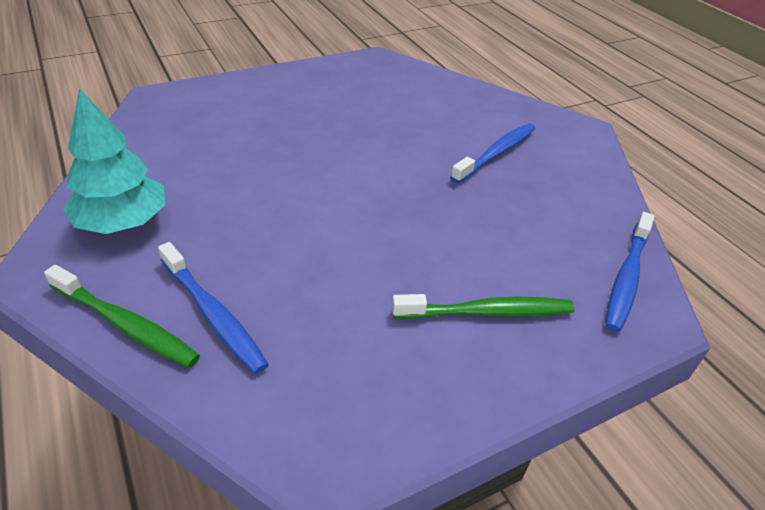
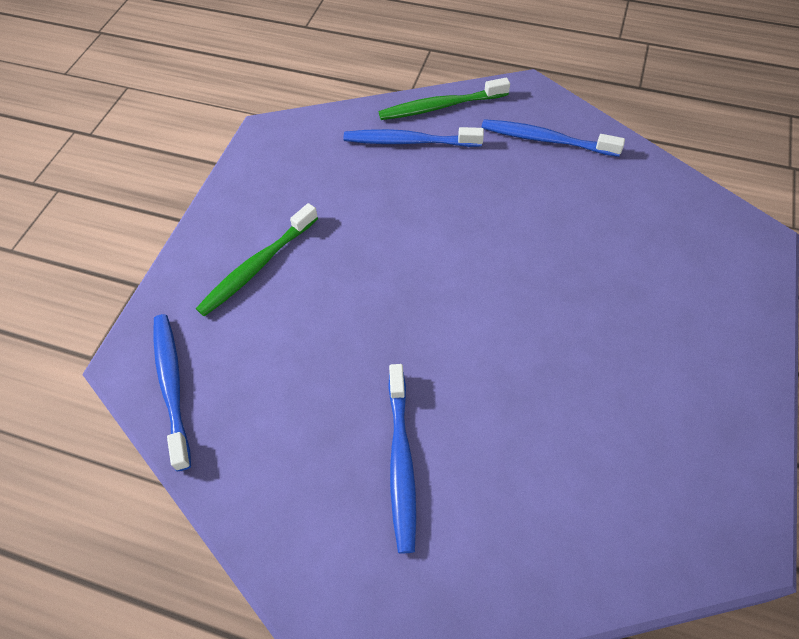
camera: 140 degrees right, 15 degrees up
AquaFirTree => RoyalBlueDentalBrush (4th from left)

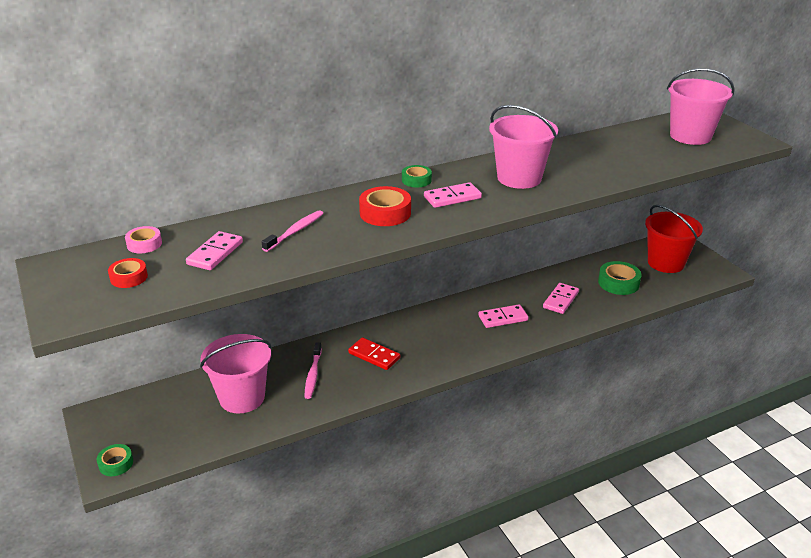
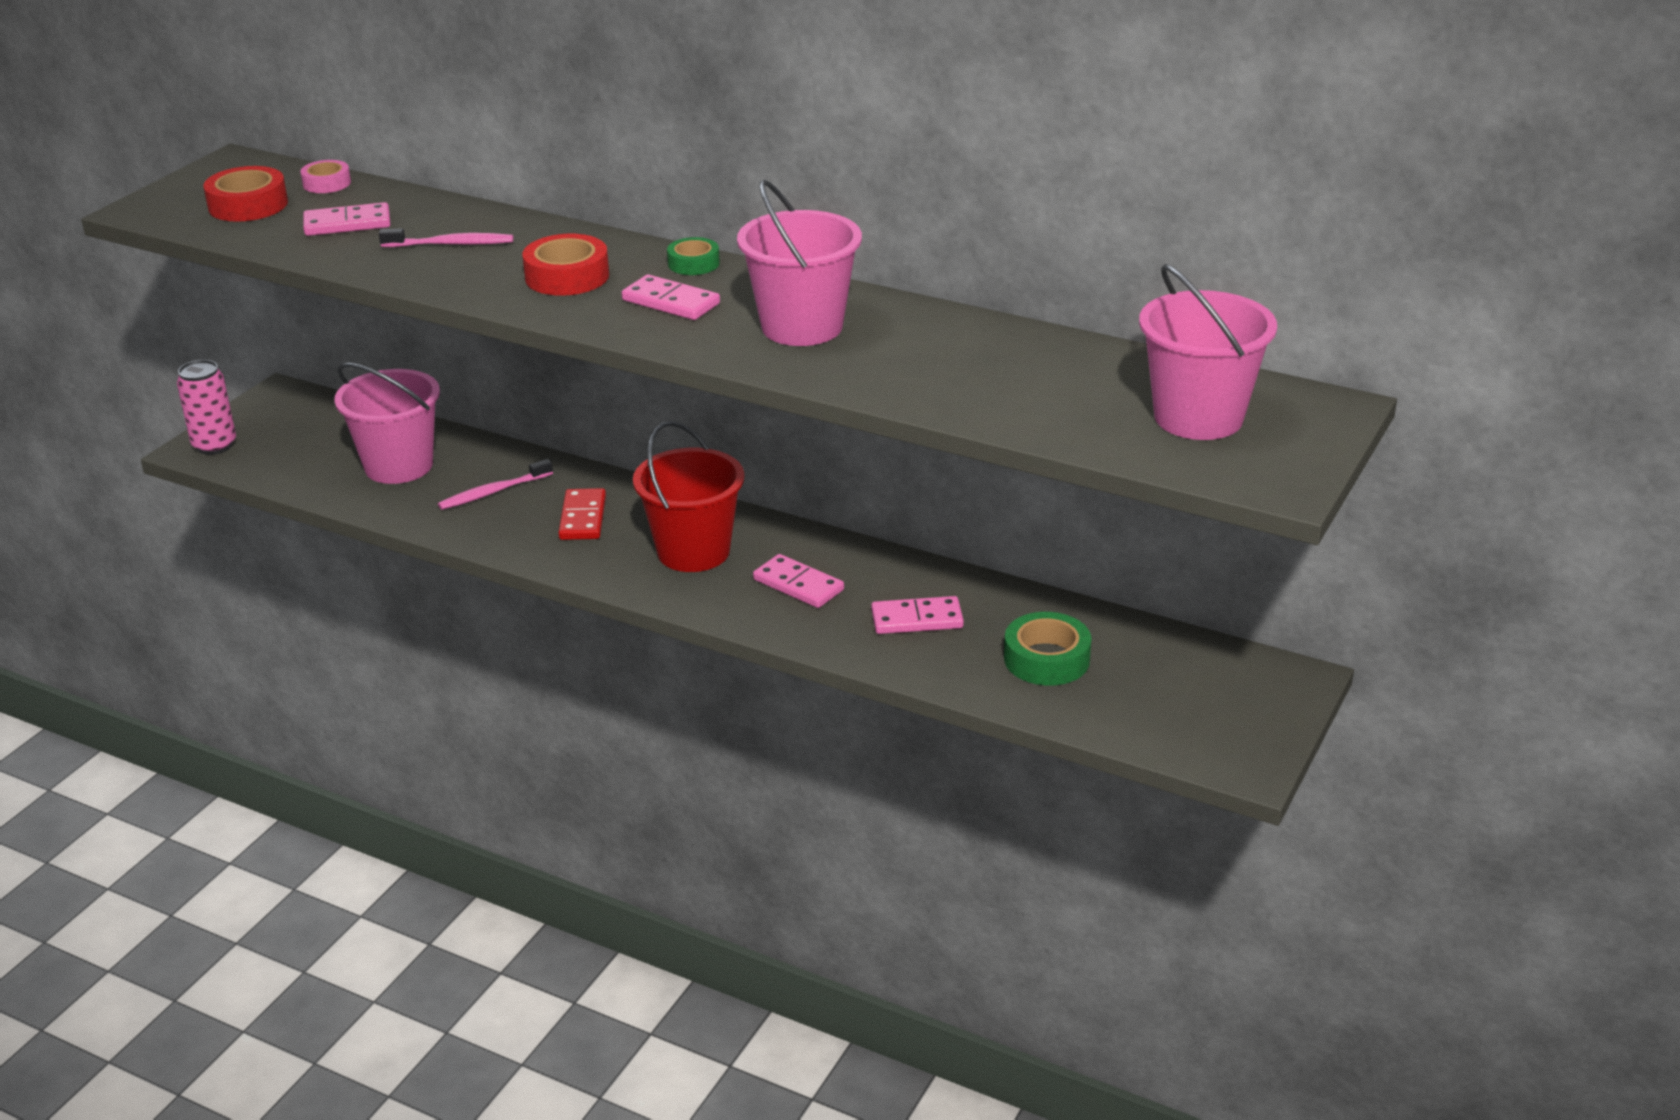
camera: 55 degrees right, 0 degrees up
RedBucket, moved
RedRollOfTape (1st from left), x1.61
LeafGreenRollOfTape (1st from left) => PinkTin

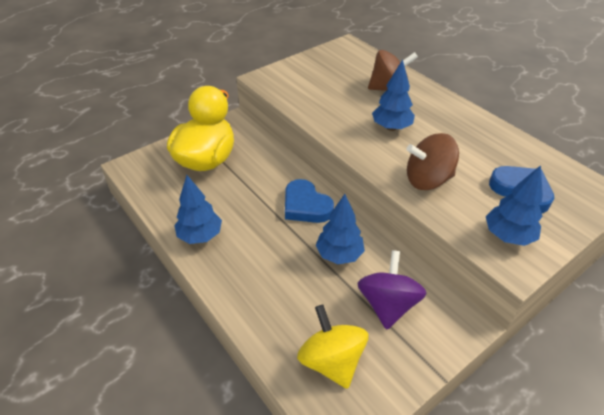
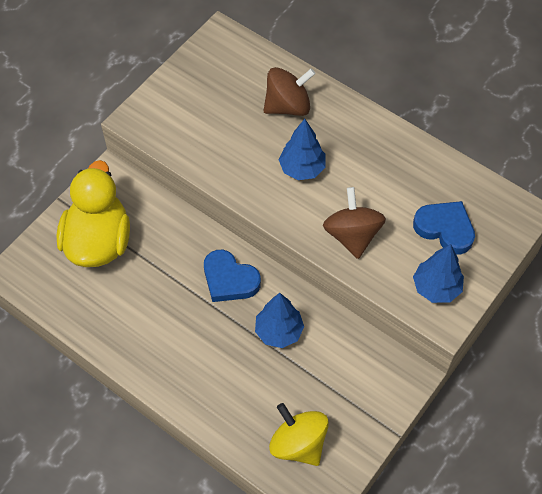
camera: 15 degrees left, 15 degrees up
BrownToyTop (2nd from left), 105 degrees clockwise
RoyalBlueFirTree (1st from left) => nothing
RoyalPurpleToyTop => nothing

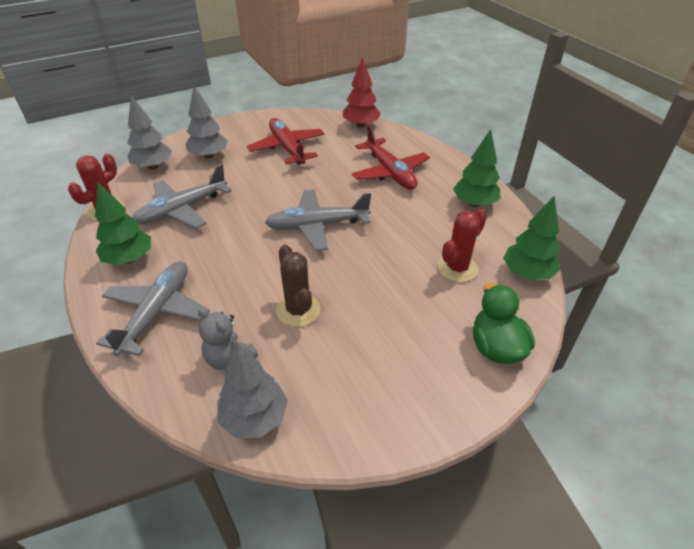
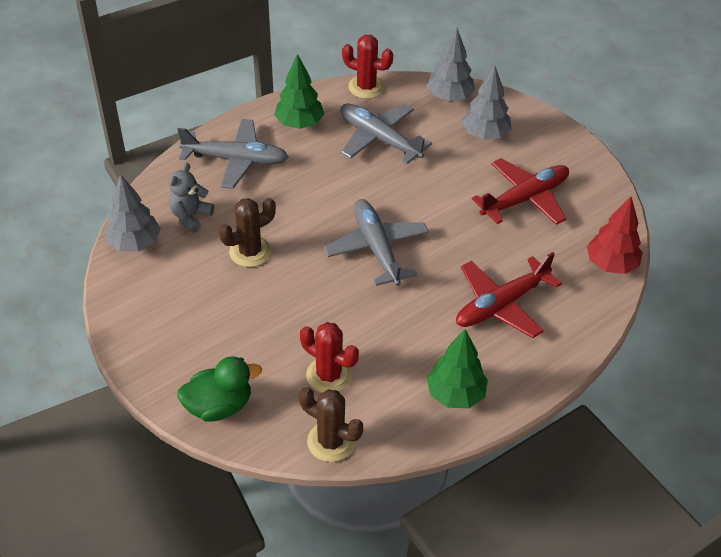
camera: 80 degrees right, 5 degrees up
LeafGreenFirTree (3rd from left) => BrownSaguaroCactus (2nd from left)

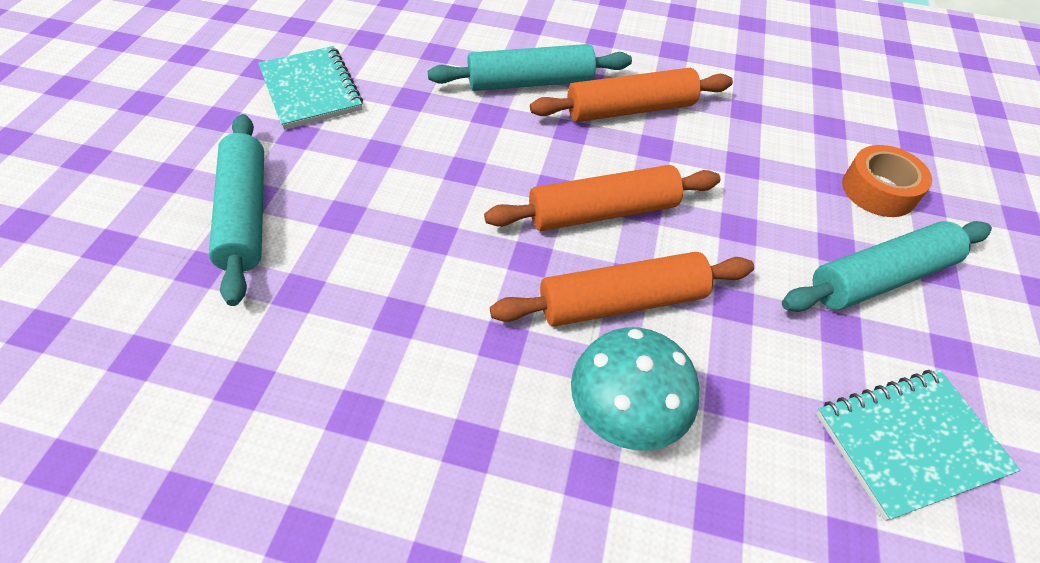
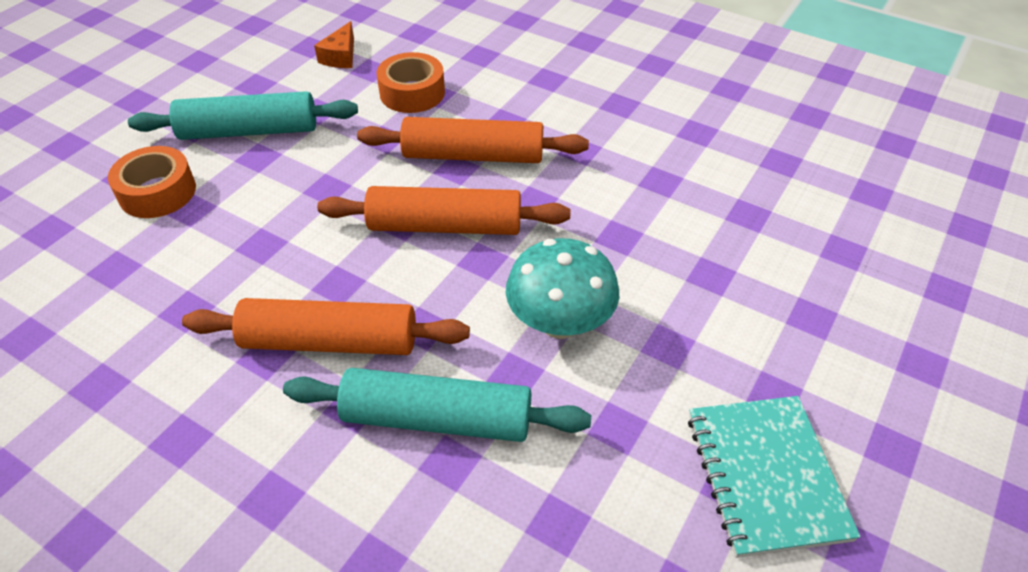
camera: 160 degrees left, 5 degrees down
AquaRollingPin (1st from left) => nothing
AquaMushroom, moved
AquaNotepad (2nd from left) => OrangeCheese
nothing => OrangeRollOfTape (2nd from left)

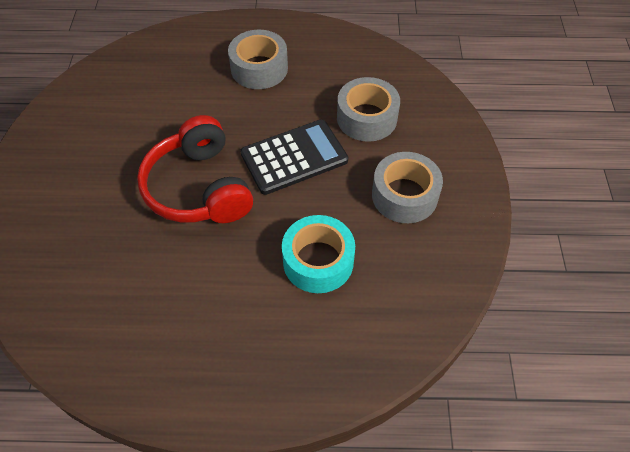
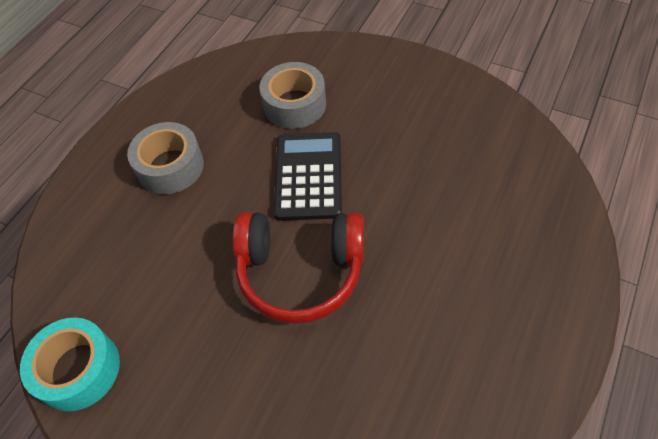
camera: 60 degrees left, 0 degrees up
GreyRollOfTape (3rd from left) => nothing
AquaRollOfTape, moved

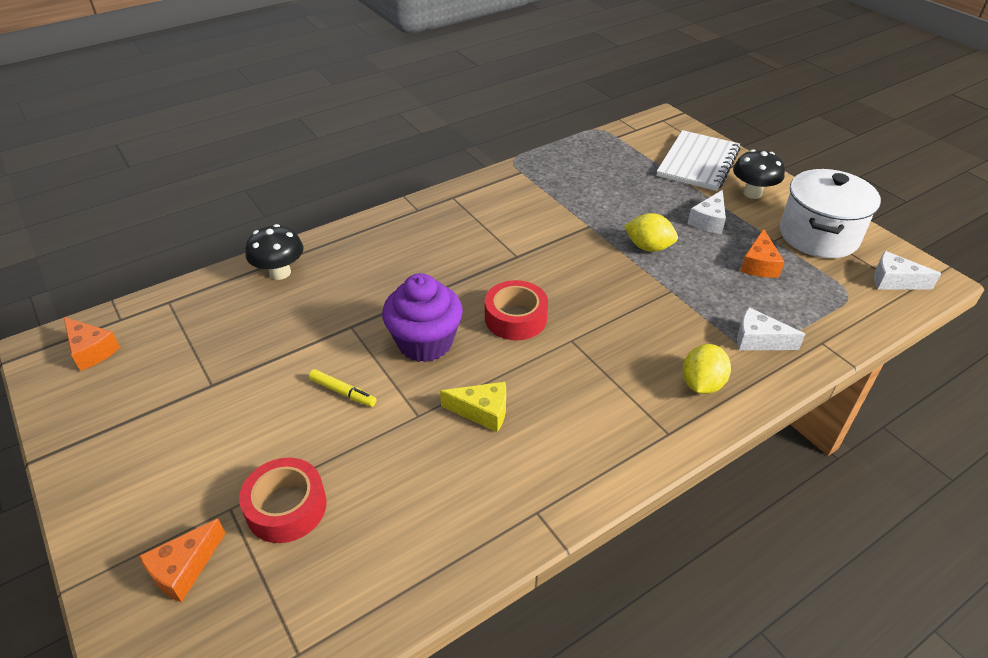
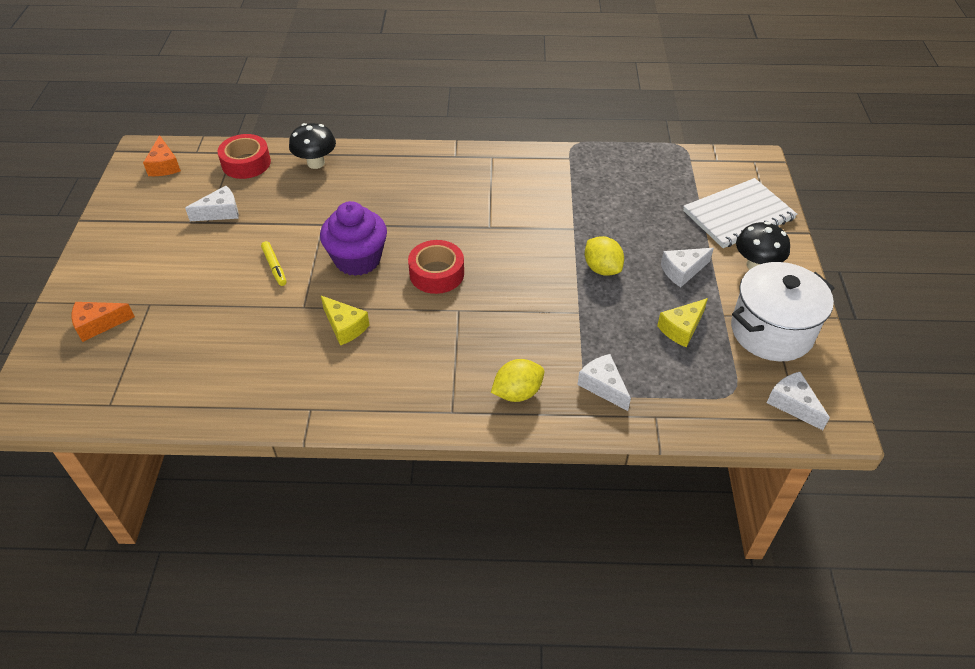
camera: 35 degrees right, 5 degrees up
OrangeCheese (3rd from left) => YellowCheese (2nd from left)
RedRollOfTape (1st from left), moved
nothing => PureWhiteCheese (1st from left)

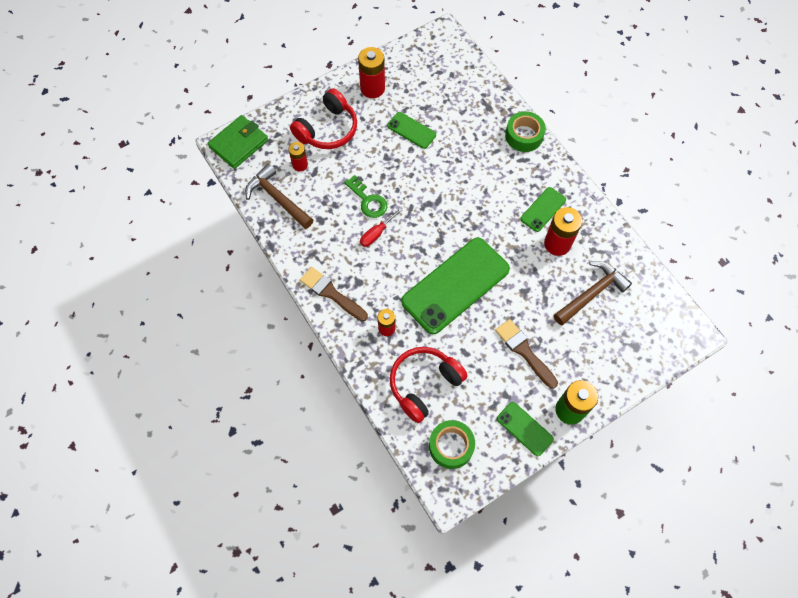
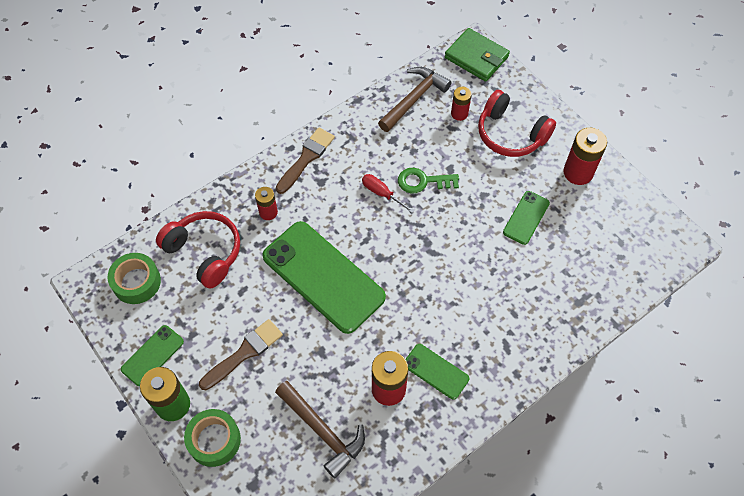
camera: 85 degrees right, 5 degrees down
LeafGreenRollOfTape (2nd from left), moved
LeafGreenLatchkey, 45 degrees clockwise

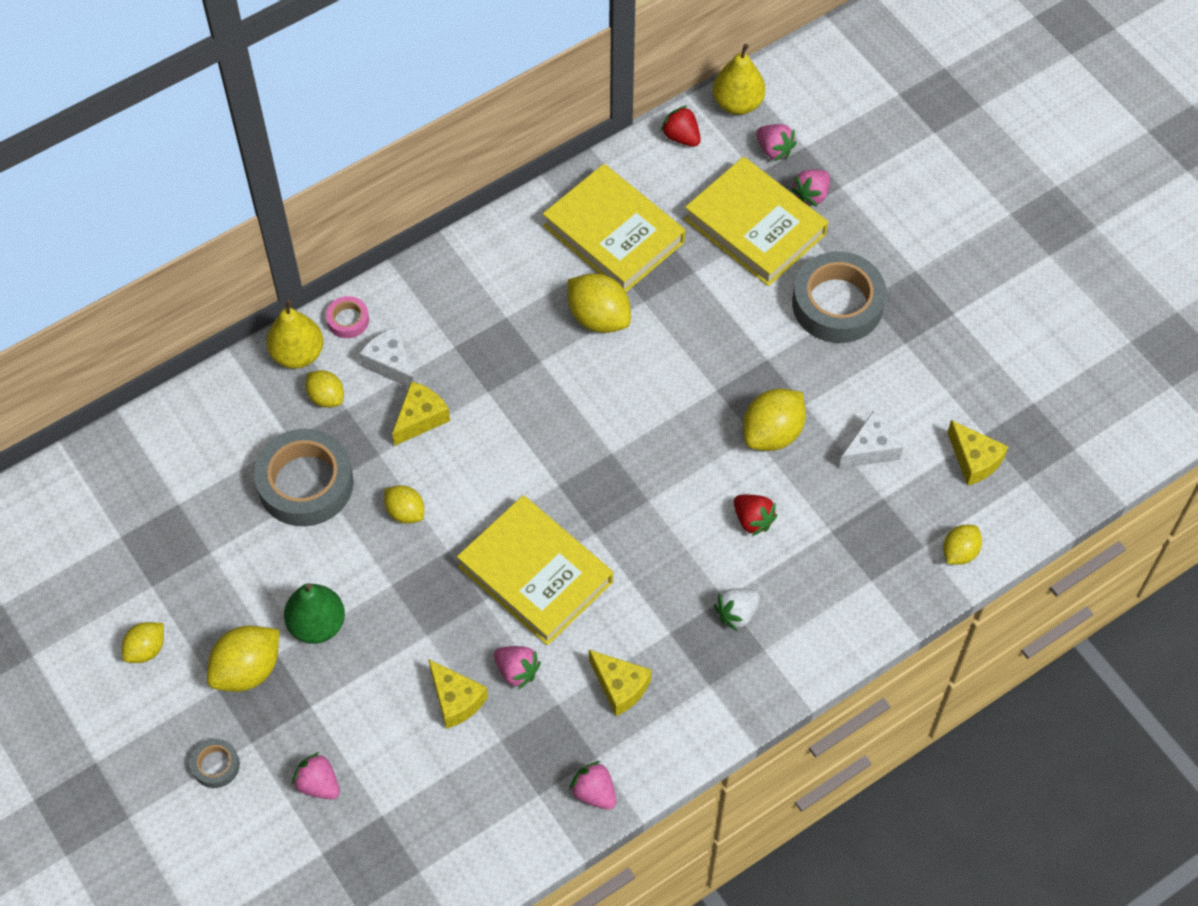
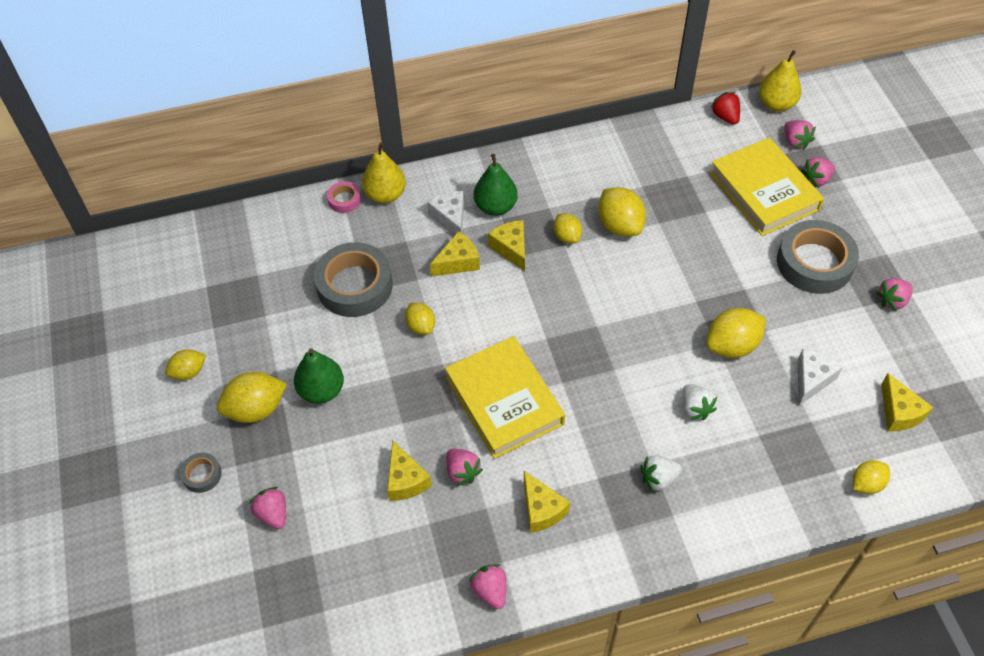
camera: 20 degrees right, 5 degrees down
YellowHardback (2nd from left) => nothing
PinkRollOfTape, moved
YellowToyLemon (3rd from left in the first image) => YellowToyLemon (4th from left), moved
PureWhiteCheese (2nd from left), 45 degrees counterclockwise
RedStrawberry (2nd from left) => PureWhiteStrawberry (2nd from left)
nothing => LeafGreenPear (2nd from left)
nothing => YellowCheese (3rd from left)
nothing => PinkStrawberry (6th from left)

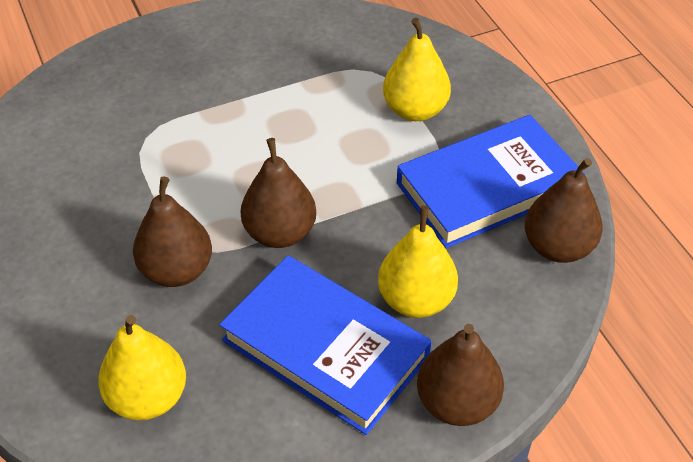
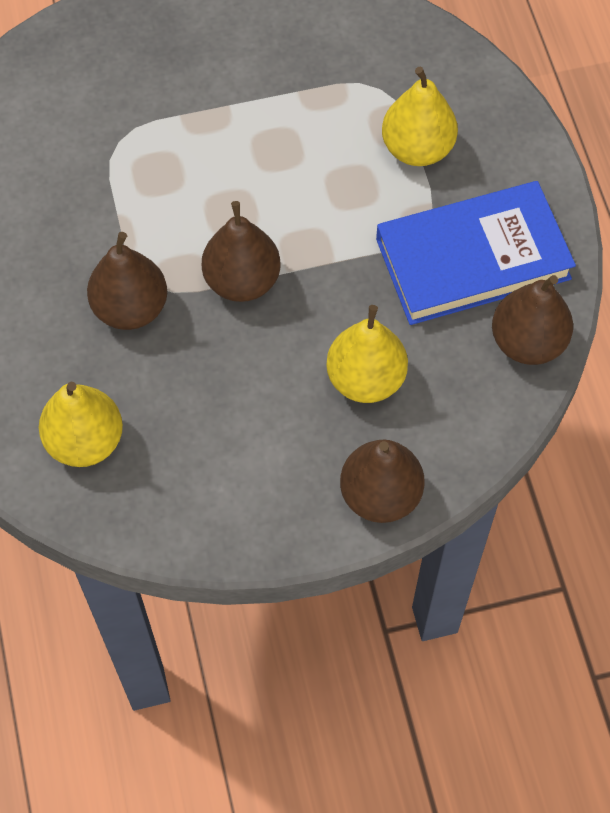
camera: 10 degrees right, 15 degrees up
RoyalBlueHardback (1st from left) => nothing

